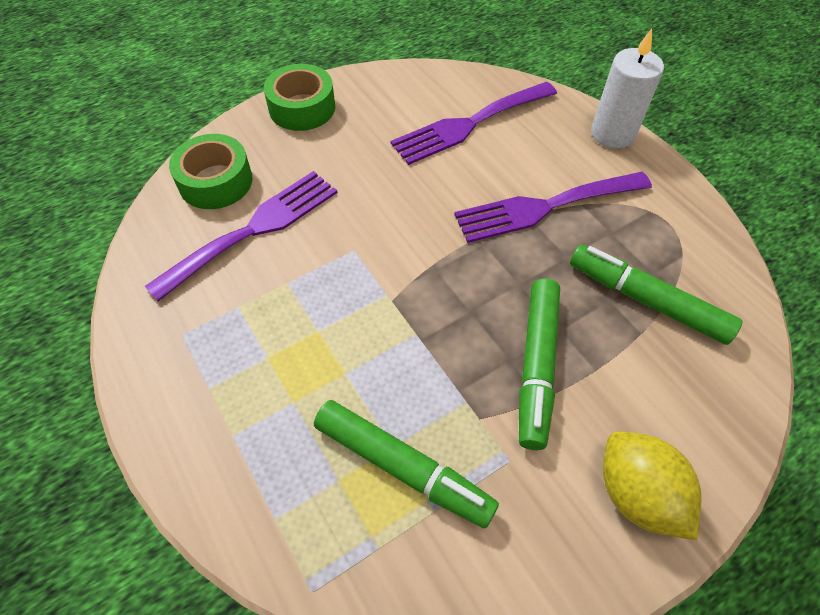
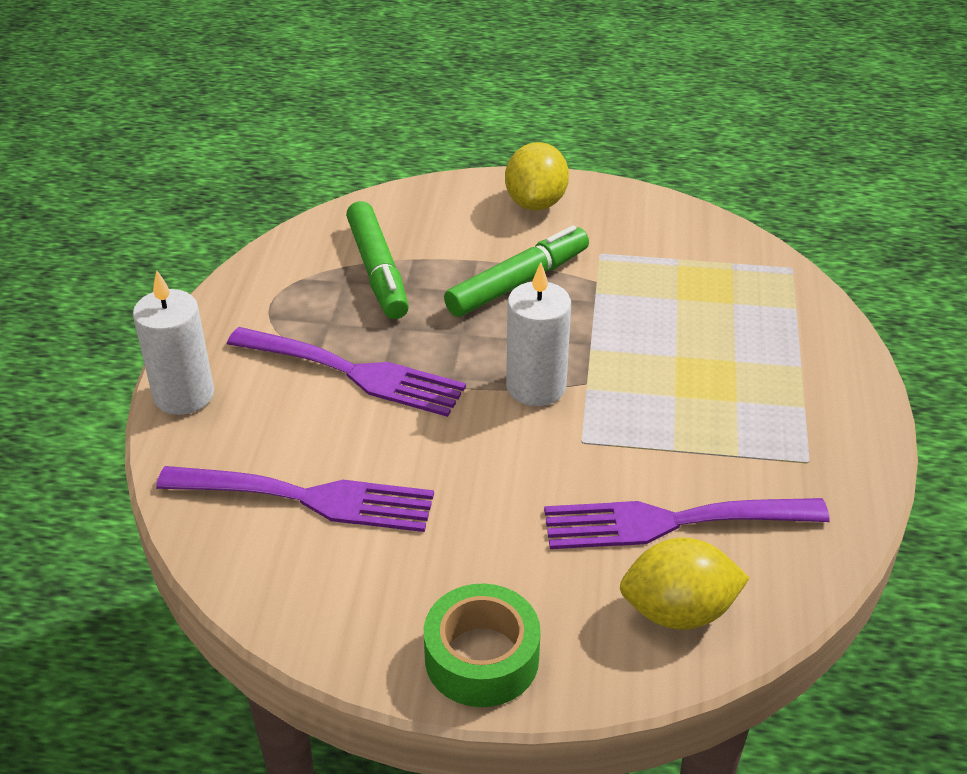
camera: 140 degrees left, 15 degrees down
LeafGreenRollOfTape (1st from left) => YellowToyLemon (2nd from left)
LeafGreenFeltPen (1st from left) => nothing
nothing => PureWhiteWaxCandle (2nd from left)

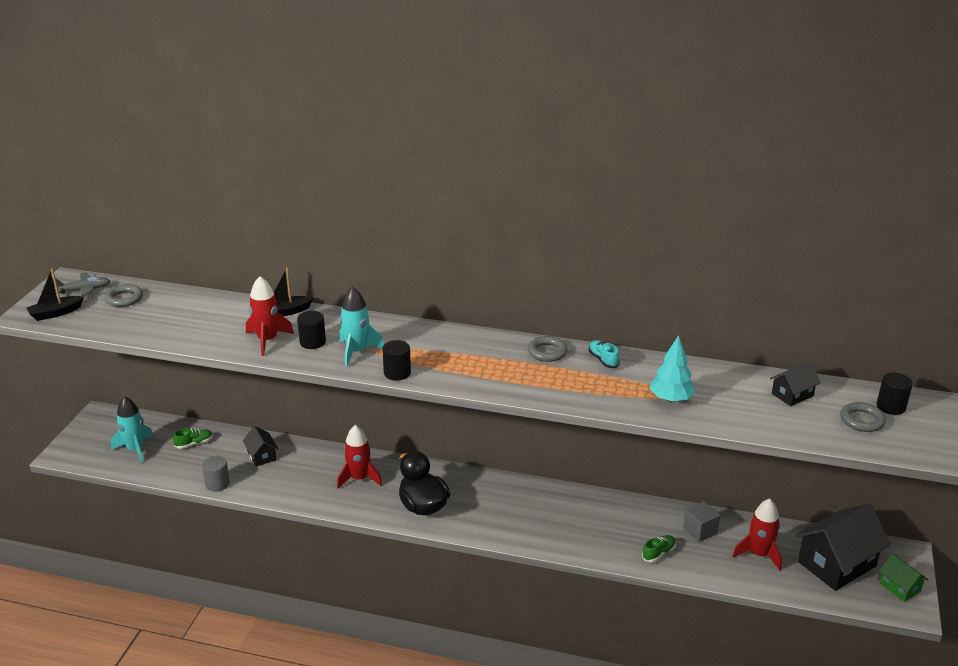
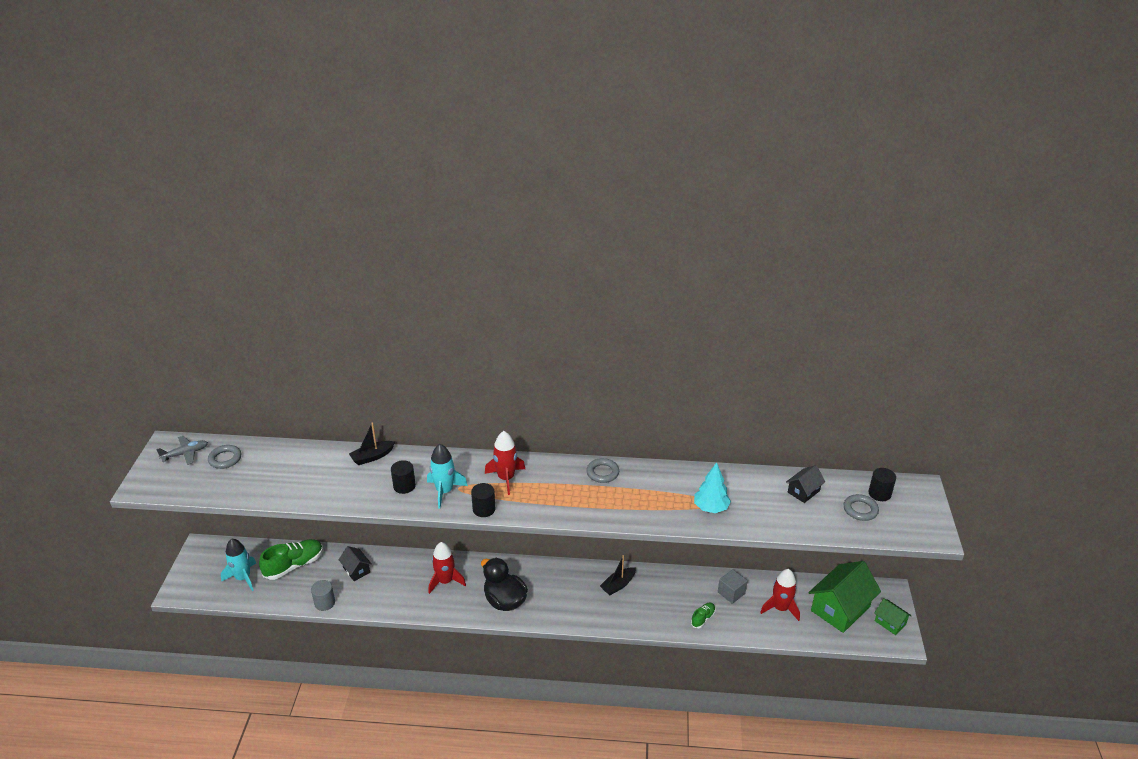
camera: 10 degrees left, 5 degrees up
EbonyToyBoat (1st from left in the first image) => EbonyToyBoat (2nd from left), moved
RedToyRocket (1st from left in the first image) => RedToyRocket (2nd from left), moved
AquaLaceUpShoe => nothing
LeafGreenLaceUpShoe (1st from left), x1.92
EbonyHouse (3rd from left) => LeafGreenHouse (1st from left)

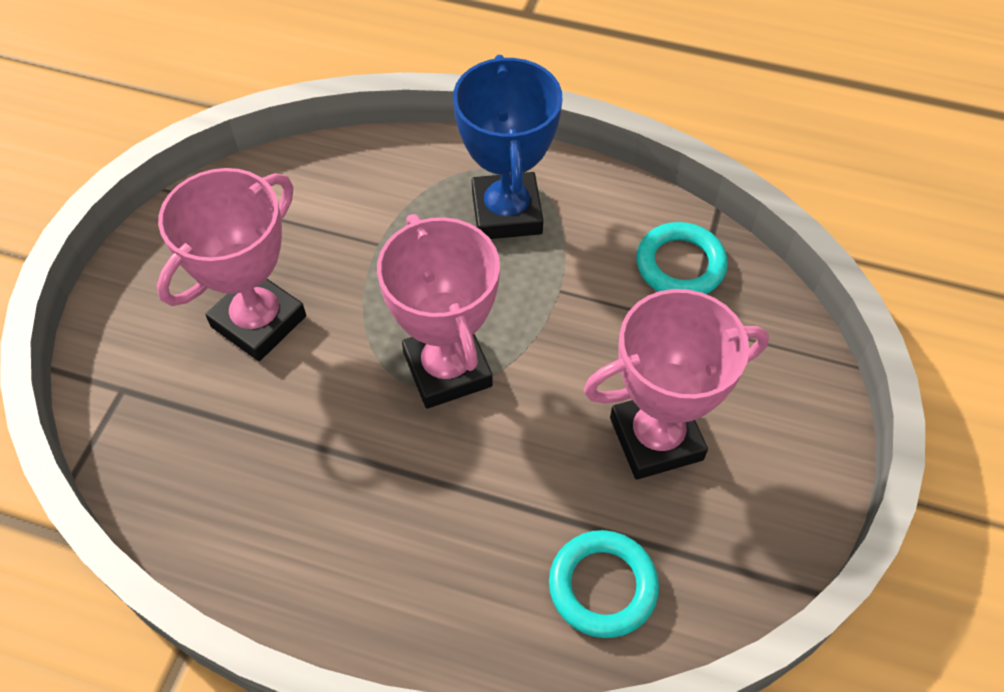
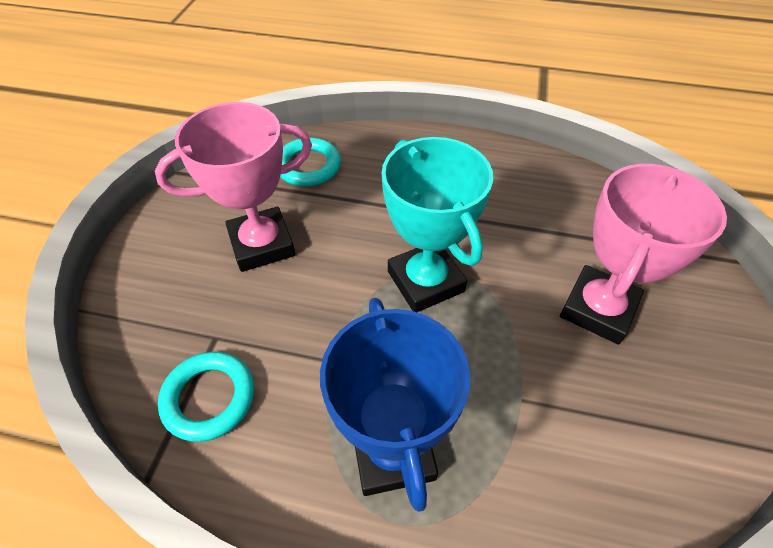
camera: 175 degrees right, 5 degrees down
PinkTrophy (2nd from left) => AquaTrophy

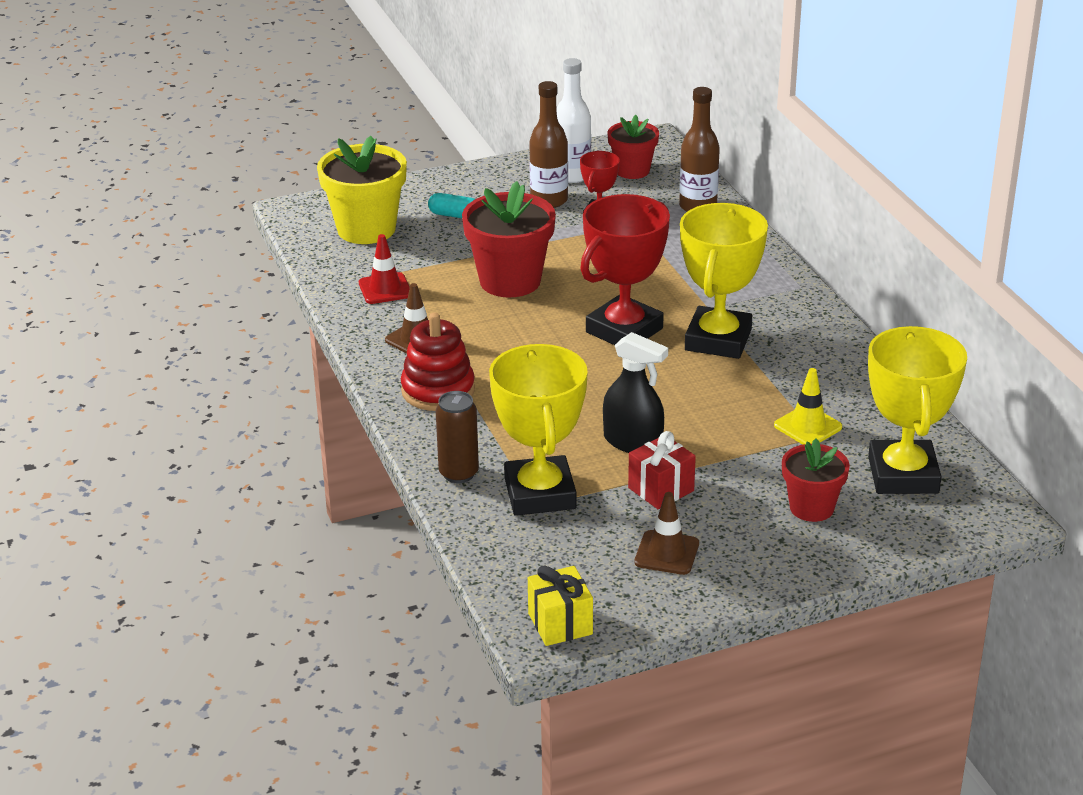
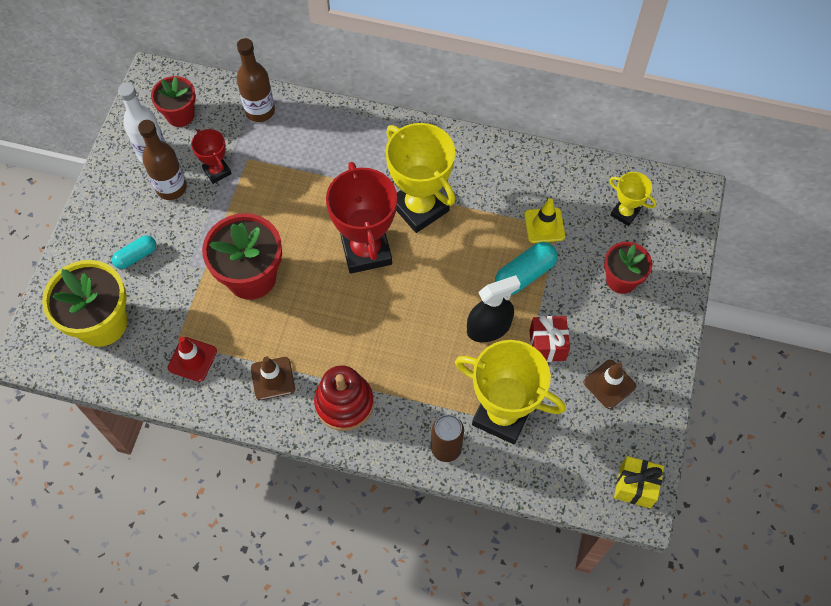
camera: 55 degrees left, 30 degrees up
YellowTrophy (3rd from left), x0.51
nothing => AquaCapsule (2nd from left)

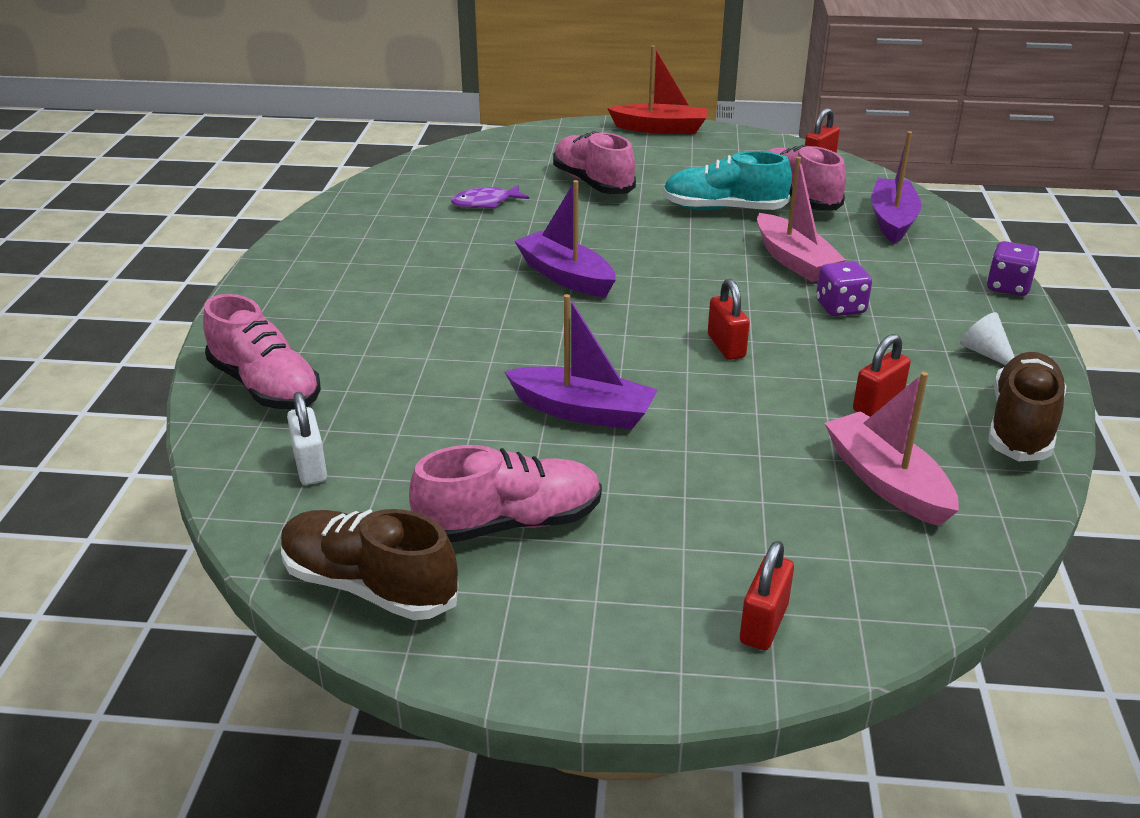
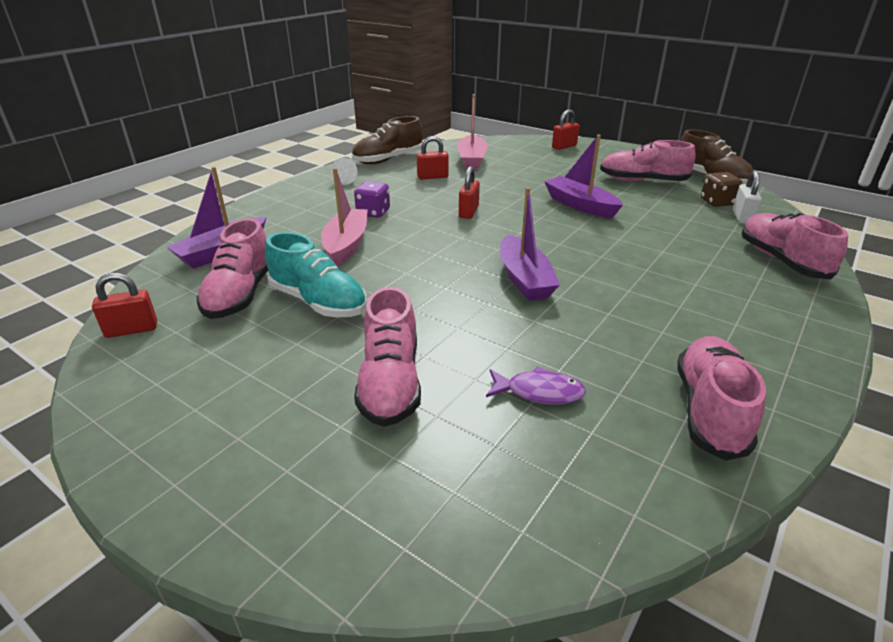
camera: 150 degrees left, 0 degrees up
RedToyBoat => nothing
RoyalPurpleDie (2nd from left) => nothing
nothing => BrownDie
nothing => PinkLaceUpShoe (4th from left)

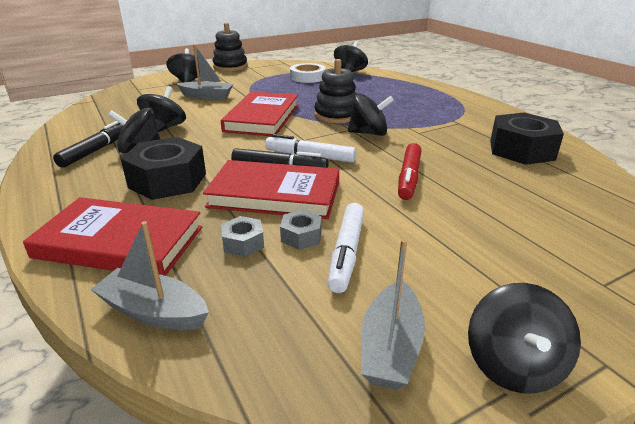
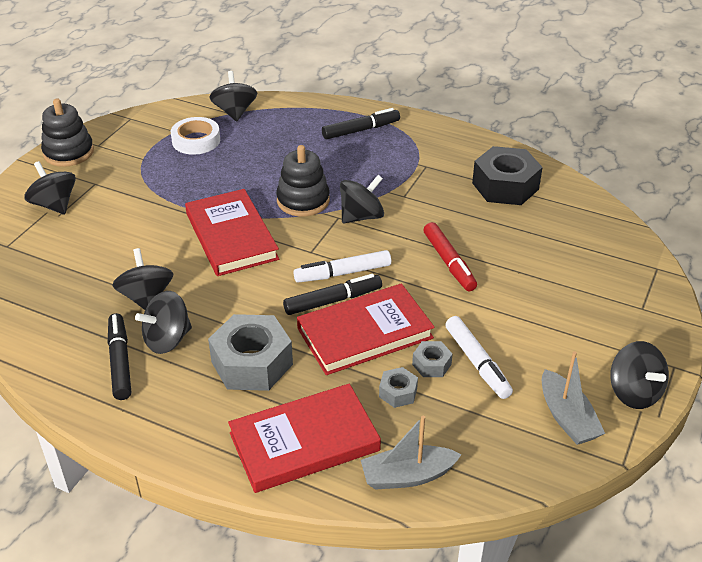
camera: 35 degrees left, 10 degrees up
GreyToyBoat (2nd from left) => nothing
EbonyHexagonNut (1st from left) => GreyHexagonNut (1st from left)
nothing => EbonyFeltPen (3rd from left)

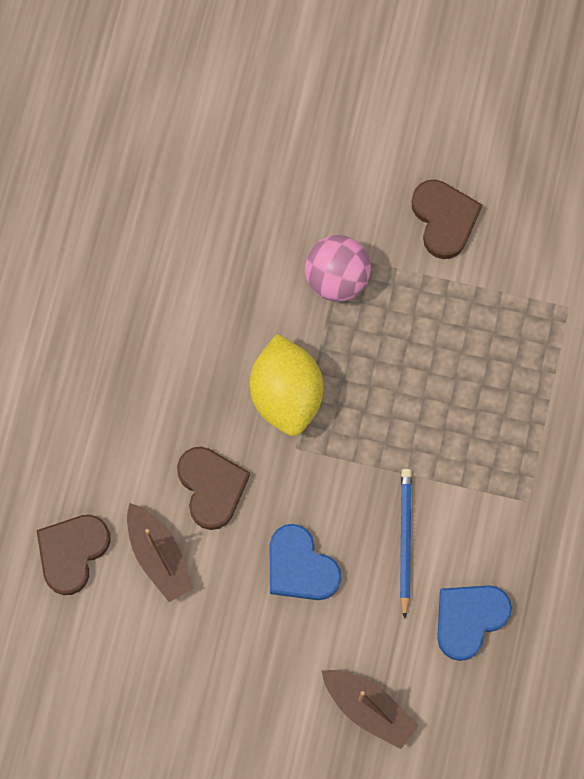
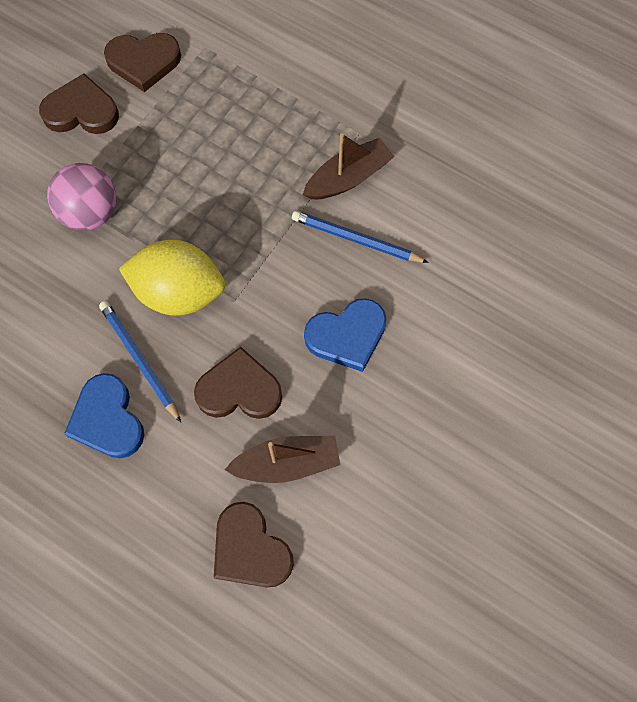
camera: 70 degrees left, 5 degrees down
RoyalBlueHeart (2nd from left in the first image) => RoyalBlueHeart (1st from left), moved
BrownToyBoat (2nd from left), moved
nothing => BrownHeart (2nd from left)
nothing => RoyalBlueWoodenPencil (1st from left)

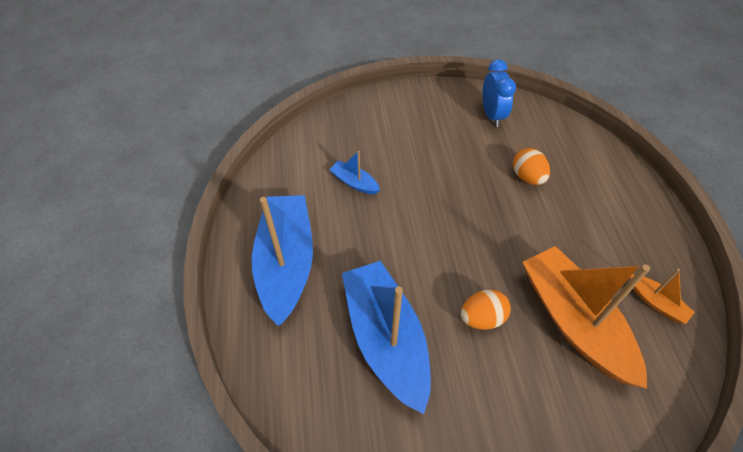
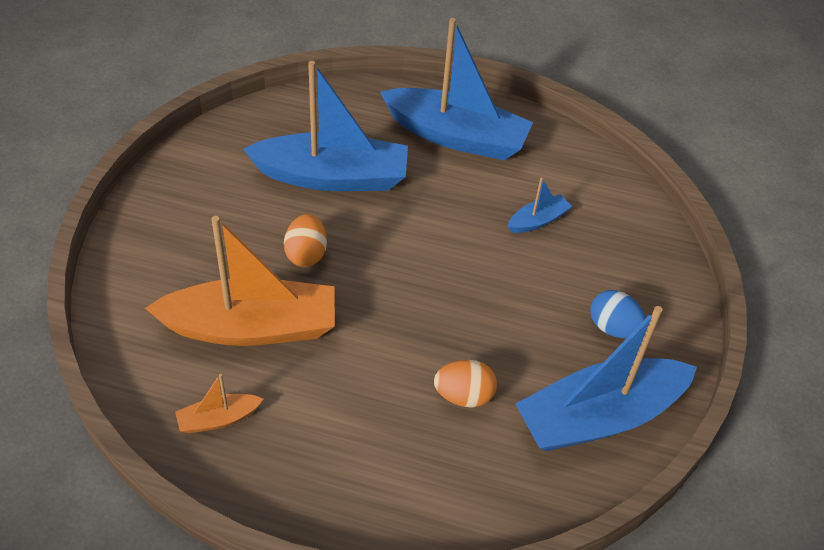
camera: 110 degrees right, 5 degrees down
RoyalBlueClock => RoyalBlueToyBoat (4th from left)
nothing => RoyalBlueEggShape

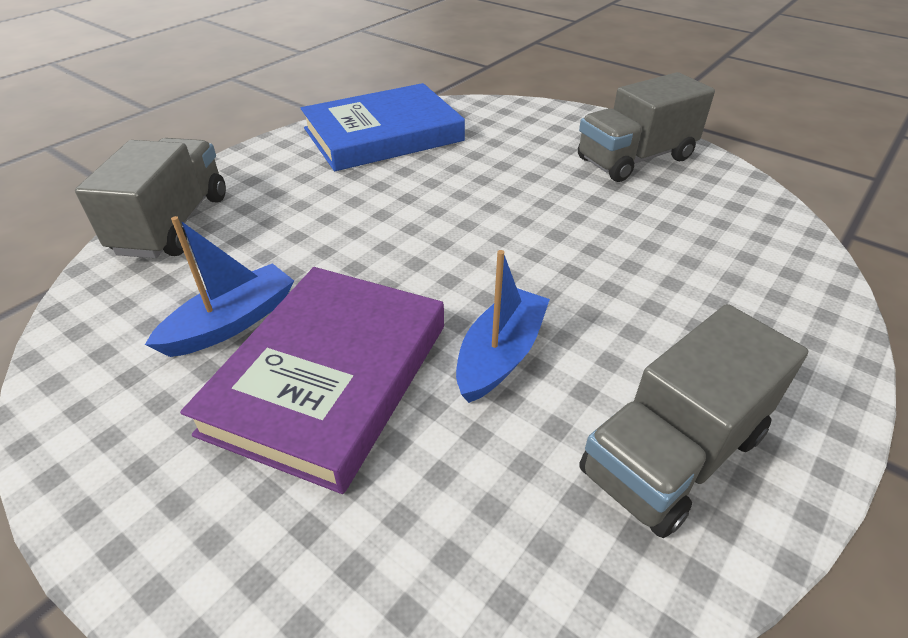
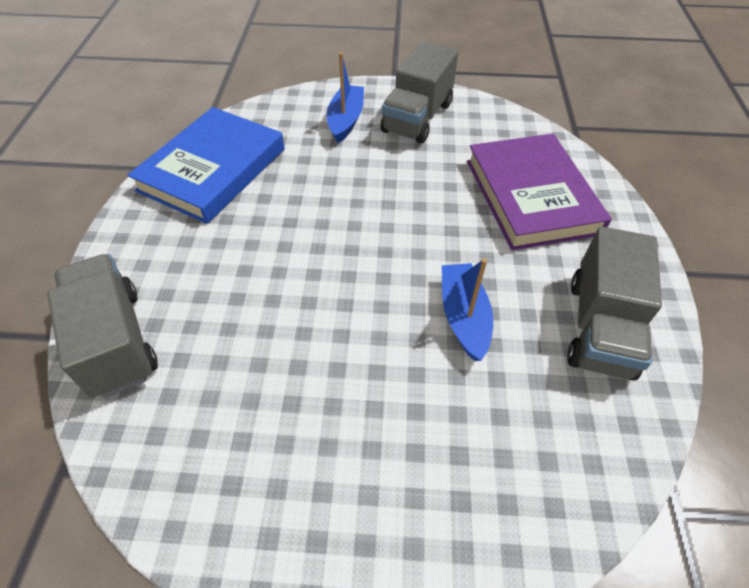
camera: 35 degrees left, 10 degrees up
RoyalBlueToyBoat (1st from left), moved
RoyalPurpleHardback, moved

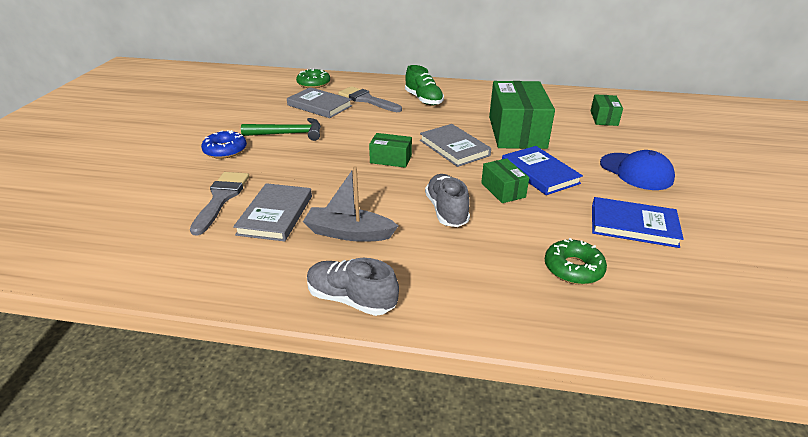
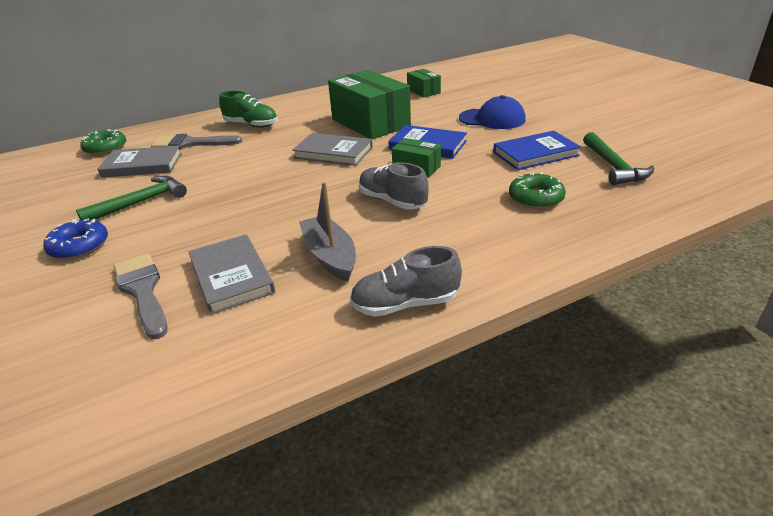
camera: 35 degrees left, 0 degrees up
LeafGreenParcel (1st from left) => nothing
GreyToyBoat, 90 degrees clockwise
nothing => LeafGreenClawHammer (2nd from left)

